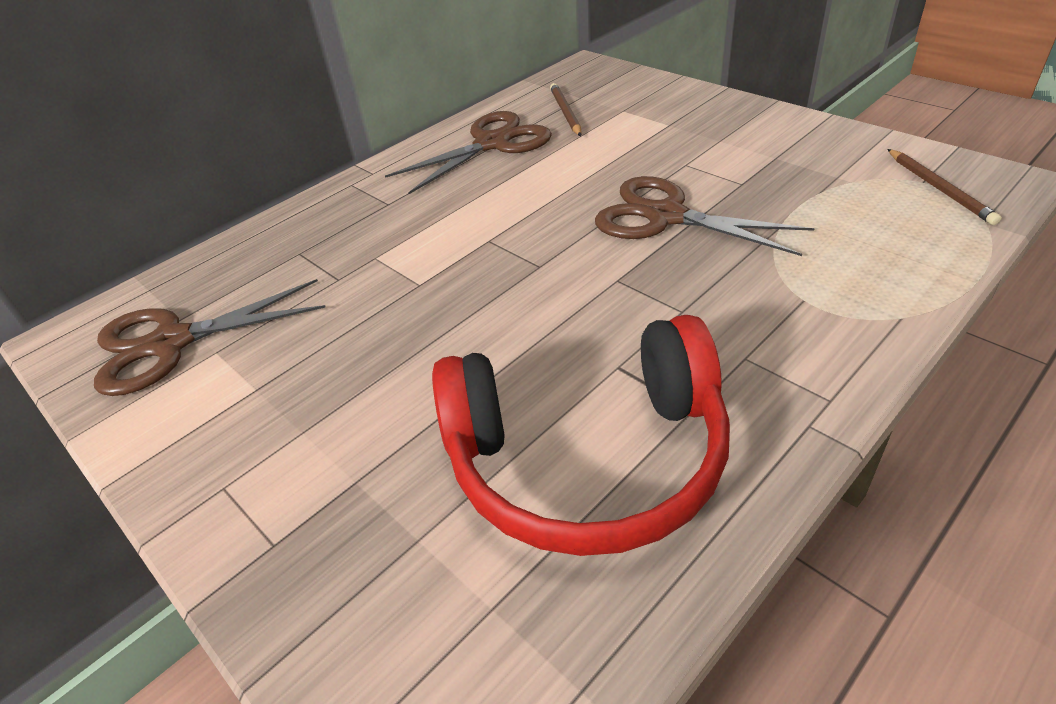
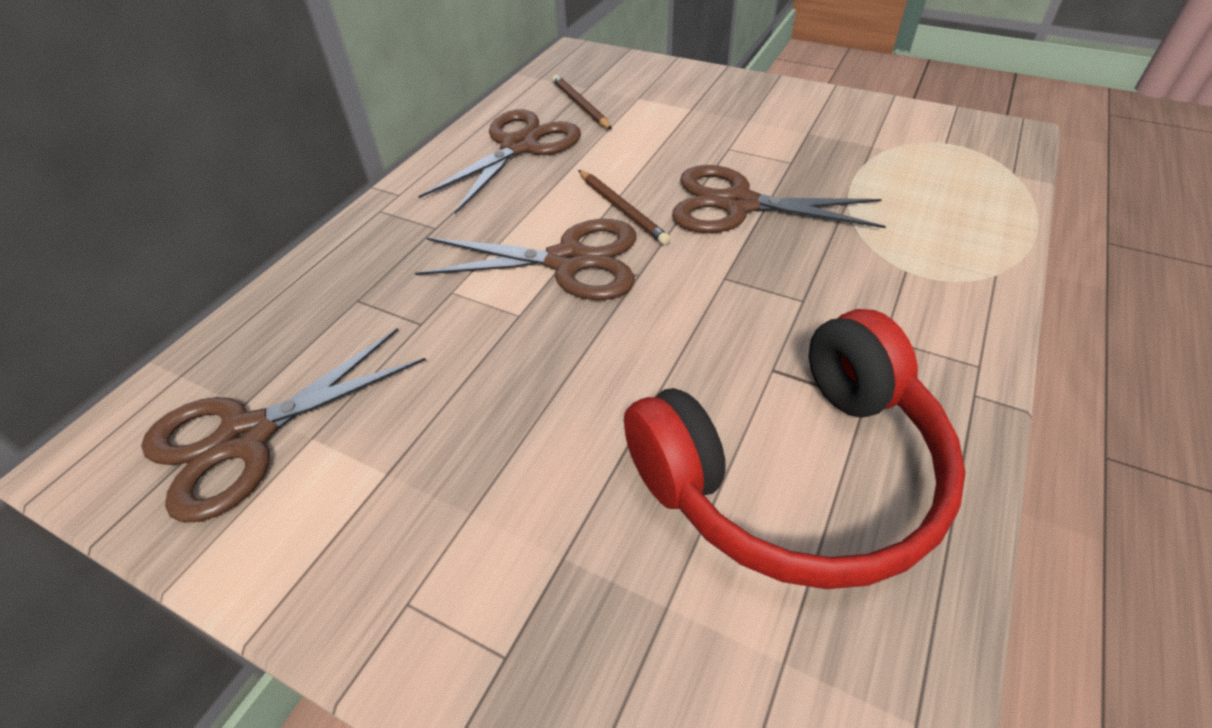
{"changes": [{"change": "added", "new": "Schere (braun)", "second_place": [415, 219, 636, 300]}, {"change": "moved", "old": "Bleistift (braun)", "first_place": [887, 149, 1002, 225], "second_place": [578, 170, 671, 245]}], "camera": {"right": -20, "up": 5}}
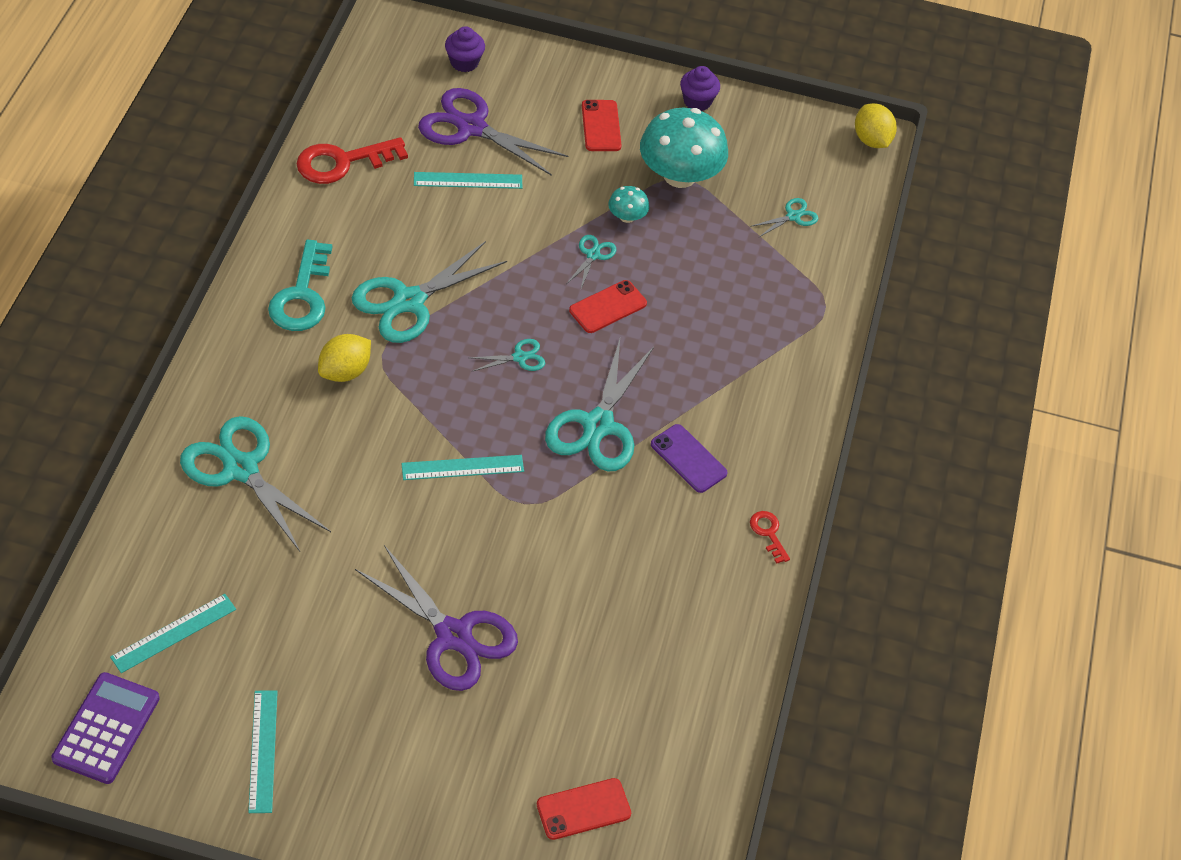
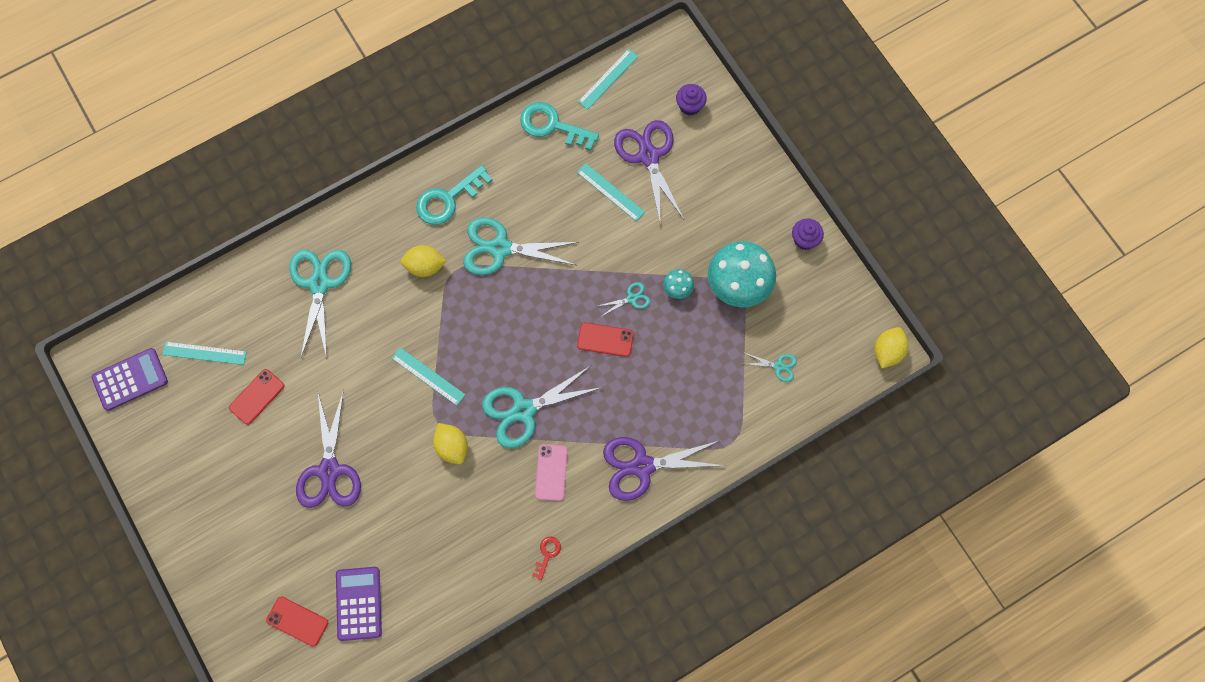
{"changes": [{"change": "moved", "old": "Handy (rot)", "first_place": [582, 100, 621, 151], "second_place": [229, 369, 284, 425]}, {"change": "added", "new": "Taschenrechner (lila)", "second_place": [336, 567, 382, 641]}, {"change": "added", "new": "Zitrone (gelb)", "second_place": [433, 423, 468, 464]}, {"change": "recoloured", "old": "Schlüssel (rot)", "new": "Schlüssel (türkis)", "first_place": [296, 137, 408, 184], "second_place": [520, 102, 599, 151]}, {"change": "recoloured", "old": "Handy (lila)", "new": "Handy (rosa)", "first_place": [651, 424, 728, 493], "second_place": [535, 444, 568, 501]}, {"change": "moved", "old": "Lineal (türkis)", "first_place": [248, 690, 278, 813], "second_place": [578, 49, 638, 109]}, {"change": "added", "new": "Schere (lila)", "second_place": [603, 437, 726, 501]}, {"change": "removed", "old": "Schere (türkis)", "first_place": [469, 339, 545, 371]}], "camera": {"right": 50, "up": 20}}
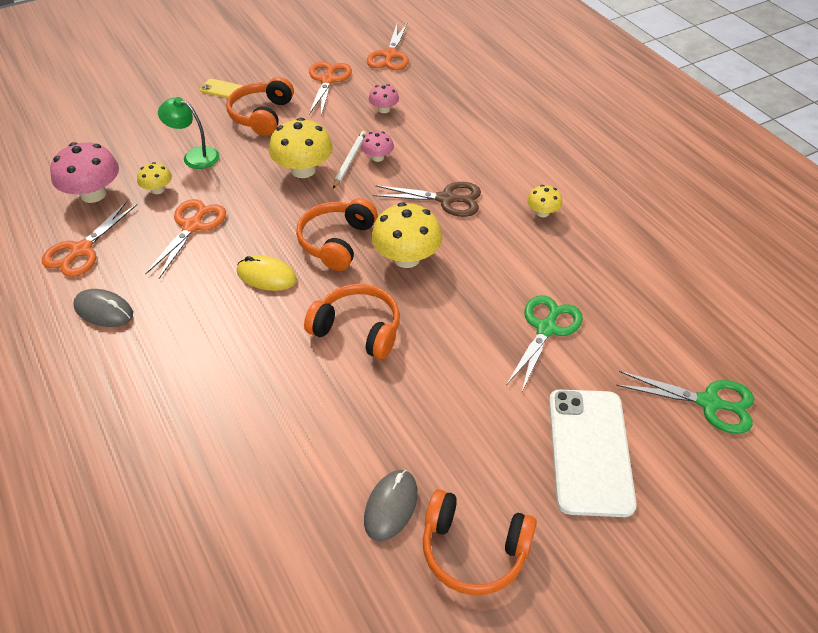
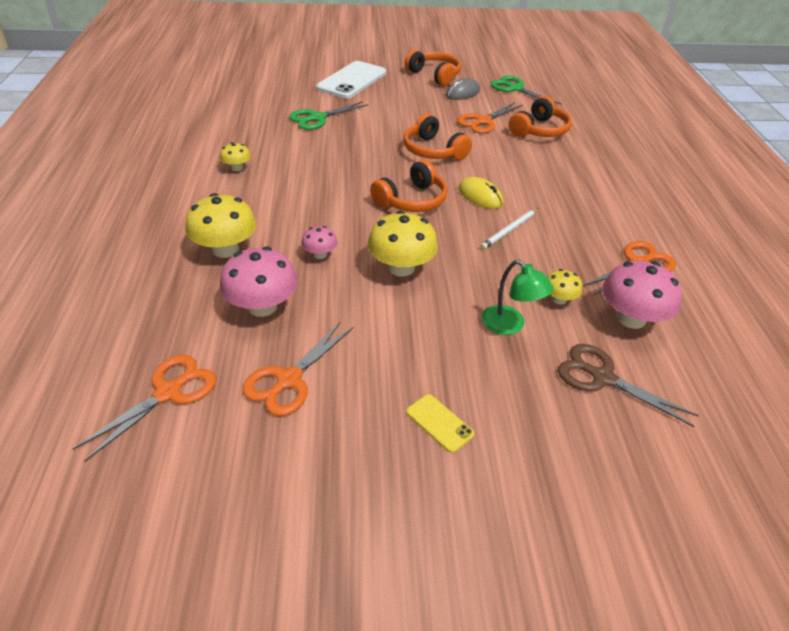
{"changes": [{"change": "moved", "old": "Pilz (gelb)", "first_place": [371, 202, 442, 268], "second_place": [185, 193, 257, 258]}, {"change": "resized", "old": "Pilz (rosa)", "first_place": [369, 84, 399, 113], "second_place": [220, 247, 298, 317], "factor": 1.9}, {"change": "moved", "old": "Schere (orange)", "first_place": [145, 199, 226, 279], "second_place": [457, 102, 523, 134]}, {"change": "moved", "old": "Bleistift (weiß)", "first_place": [333, 131, 366, 189], "second_place": [481, 208, 539, 250]}, {"change": "moved", "old": "Schere (grün)", "first_place": [616, 371, 754, 434], "second_place": [490, 75, 561, 104]}, {"change": "moved", "old": "Kopfhörer (orange)", "first_place": [226, 77, 294, 136], "second_place": [509, 96, 572, 137]}, {"change": "moved", "old": "Schere (braun)", "first_place": [373, 182, 481, 217], "second_place": [558, 344, 699, 427]}, {"change": "removed", "old": "Computermaus (grau)", "first_place": [73, 289, 133, 327]}], "camera": {"right": -155, "up": -5}}
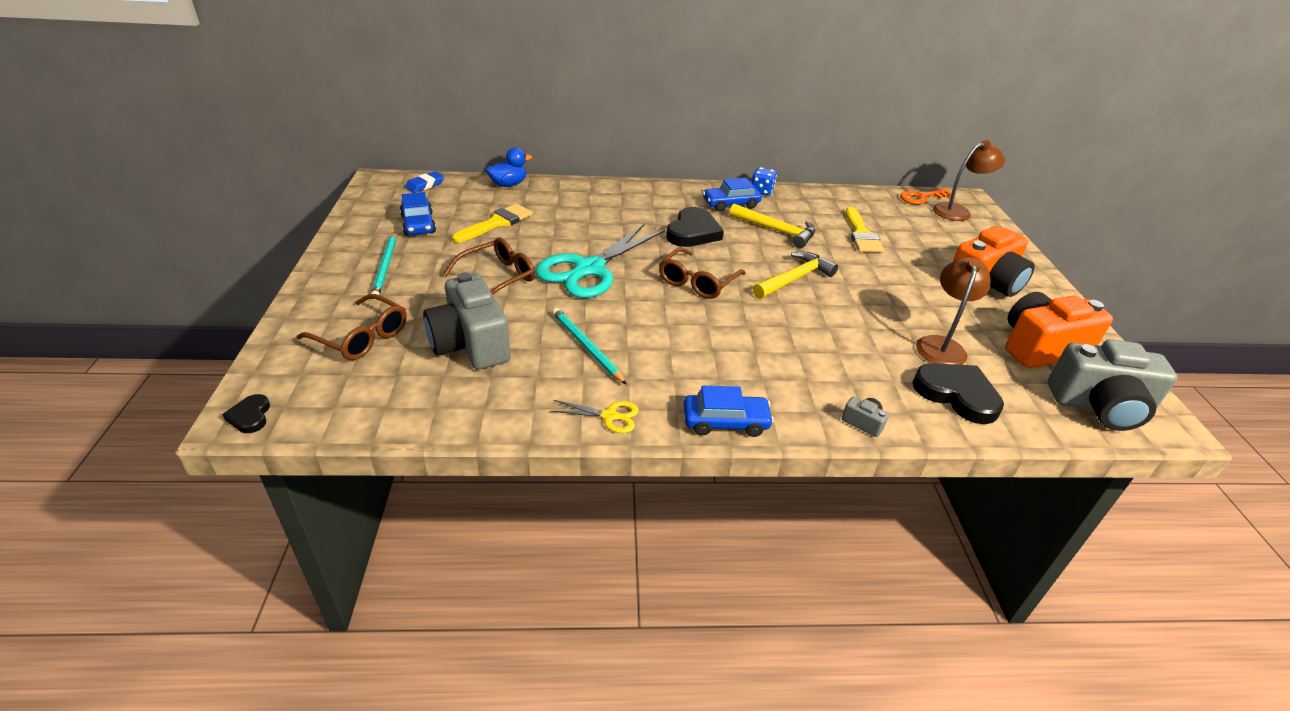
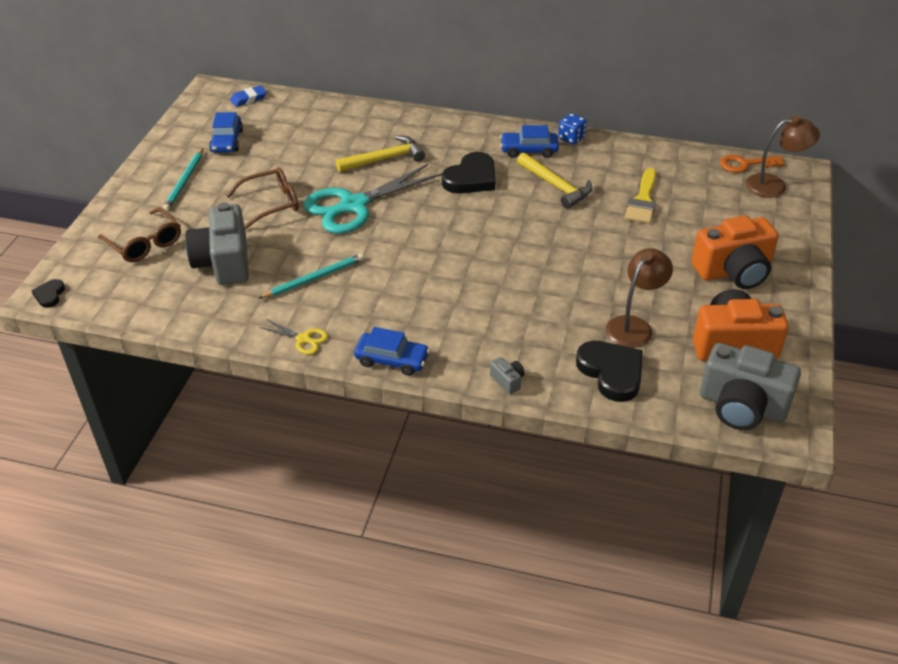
{"changes": [{"change": "turned", "old": "Bleistift (türkis)", "first_place": [552, 308, 627, 385], "second_place": [258, 253, 364, 299], "degrees": 75}, {"change": "moved", "old": "Hammer (gelb)", "first_place": [753, 252, 838, 299], "second_place": [336, 136, 425, 172]}, {"change": "removed", "old": "Pinsel (gelb)", "first_place": [452, 203, 533, 243]}, {"change": "removed", "old": "Ente (blau)", "first_place": [486, 147, 532, 187]}, {"change": "removed", "old": "Brille (braun)", "first_place": [659, 247, 746, 299]}], "camera": {"right": 20, "up": 5}}
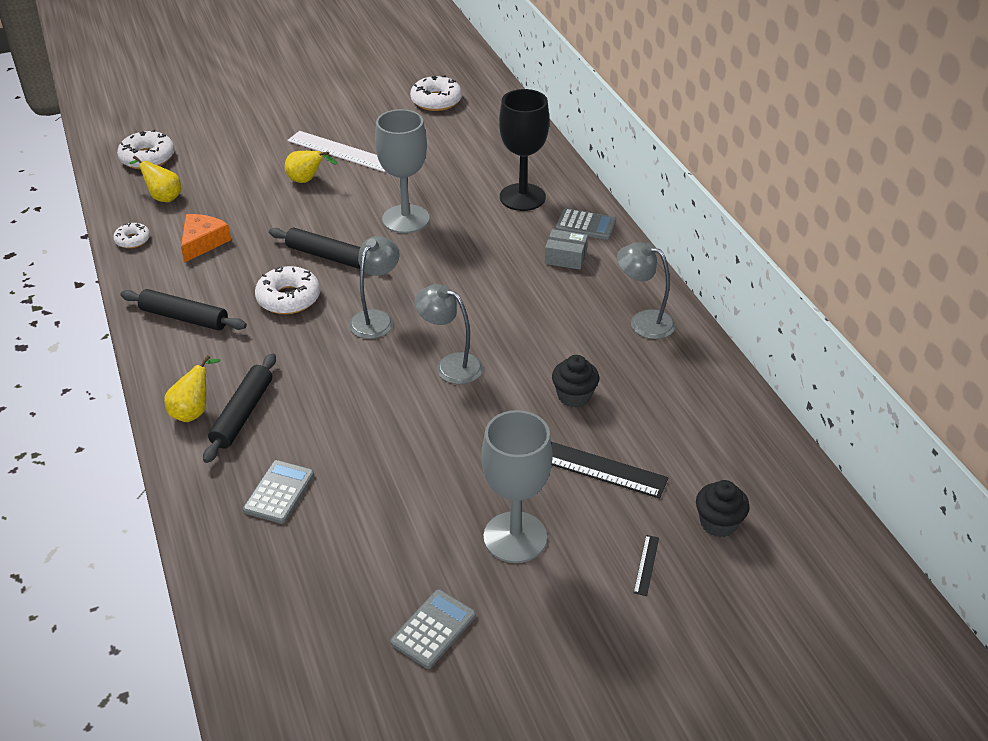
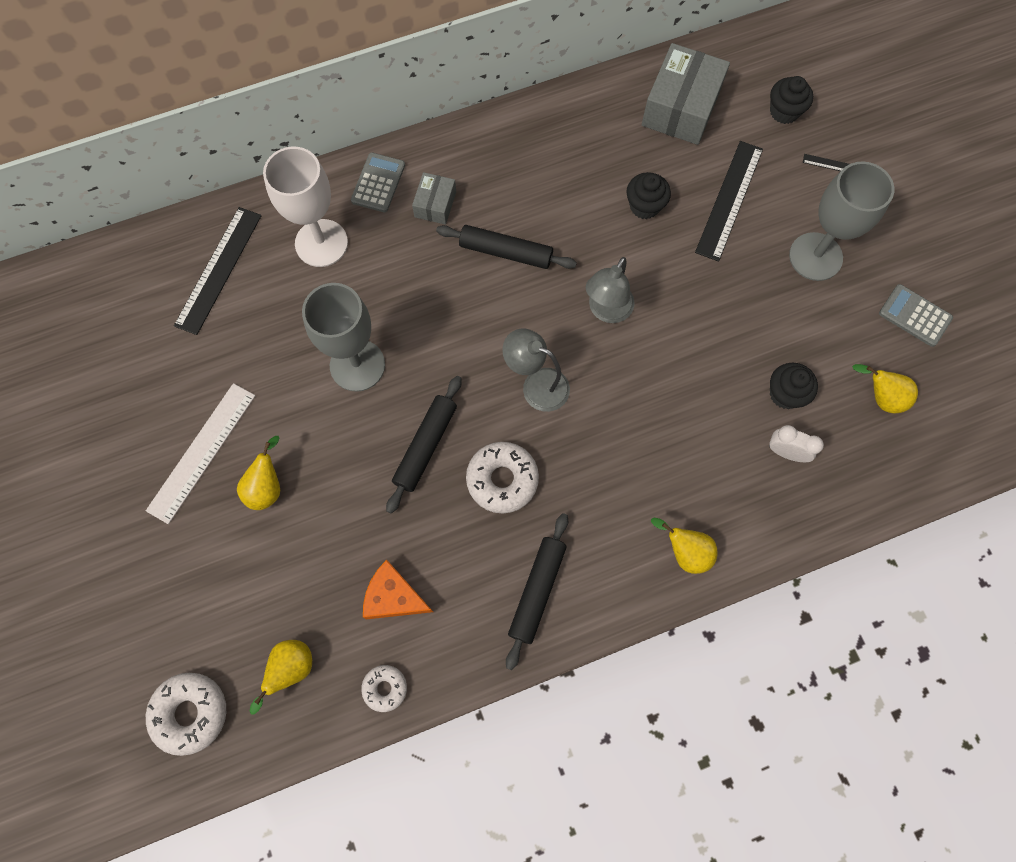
{"changes": [{"change": "added", "new": "Lineal (schwarz)", "second_place": [174, 207, 262, 335]}, {"change": "recoloured", "old": "Kelch (schwarz)", "new": "Kelch (weiß)", "first_place": [499, 89, 549, 211], "second_place": [263, 147, 348, 267]}, {"change": "moved", "old": "Nudelholz (schwarz)", "first_place": [203, 353, 276, 463], "second_place": [436, 225, 577, 269]}, {"change": "added", "new": "Schachtel (grau)", "second_place": [642, 43, 730, 145]}, {"change": "replaced", "old": "Taschenrechner (grau)", "new": "Wecker (weiß)", "first_place": [243, 460, 314, 524], "second_place": [769, 425, 824, 462]}, {"change": "added", "new": "Muffin (schwarz)", "second_place": [770, 363, 818, 409]}, {"change": "added", "new": "Birne (gelb)", "second_place": [852, 364, 918, 413]}, {"change": "removed", "old": "Donut (weiß)", "first_place": [410, 75, 462, 111]}, {"change": "removed", "old": "Lampe (grau)", "first_place": [617, 242, 675, 339]}], "camera": {"right": -90, "up": 30}}
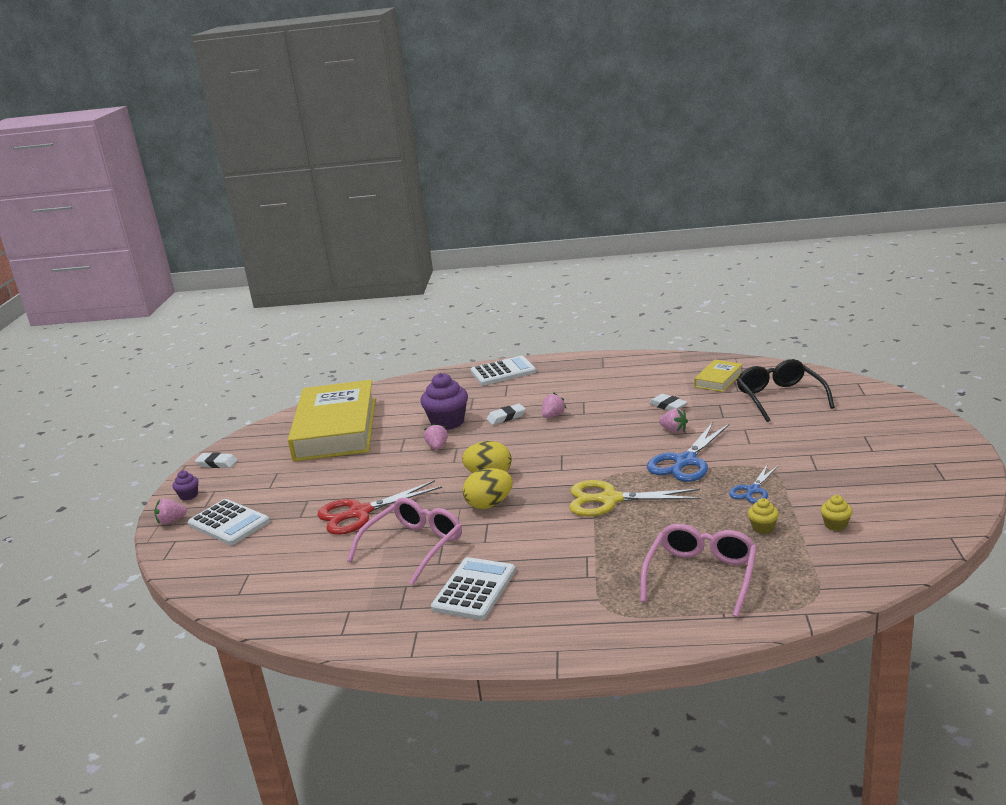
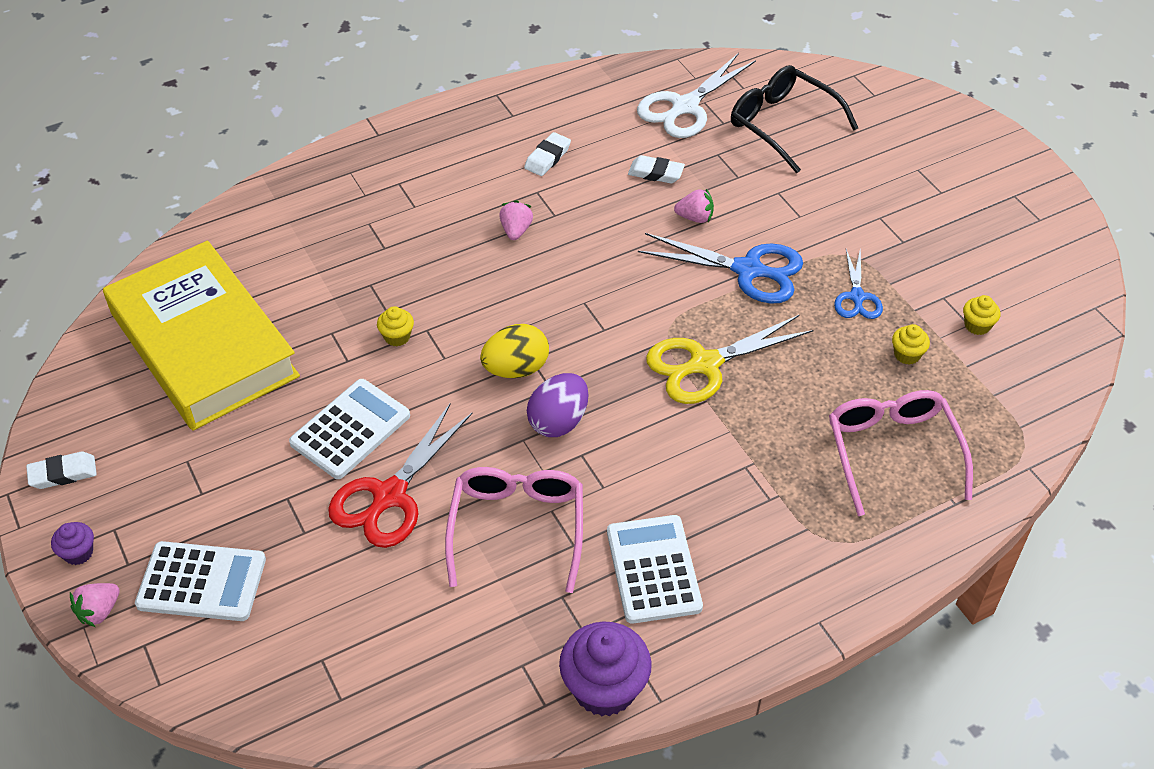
{"changes": [{"change": "moved", "old": "Taschenrechner (weiß)", "first_place": [471, 356, 536, 385], "second_place": [289, 379, 410, 479]}, {"change": "replaced", "old": "Erdbeere (rosa)", "new": "Muffin (gelb)", "first_place": [424, 423, 448, 450], "second_place": [377, 306, 414, 346]}, {"change": "moved", "old": "Radiergummi (weiß)", "first_place": [487, 404, 526, 425], "second_place": [524, 132, 571, 176]}, {"change": "recoloured", "old": "Ei (gelb)", "new": "Ei (lila)", "first_place": [463, 468, 513, 509], "second_place": [527, 373, 588, 437]}, {"change": "moved", "old": "Muffin (lila)", "first_place": [420, 373, 468, 430], "second_place": [559, 621, 652, 717]}, {"change": "replaced", "old": "Buch (gelb)", "new": "Schere (weiß)", "first_place": [694, 360, 743, 392], "second_place": [637, 53, 756, 138]}, {"change": "turned", "old": "Schere (blau)", "first_place": [647, 422, 730, 482], "second_place": [638, 233, 803, 304], "degrees": -75}], "camera": {"right": -35, "up": 25}}
